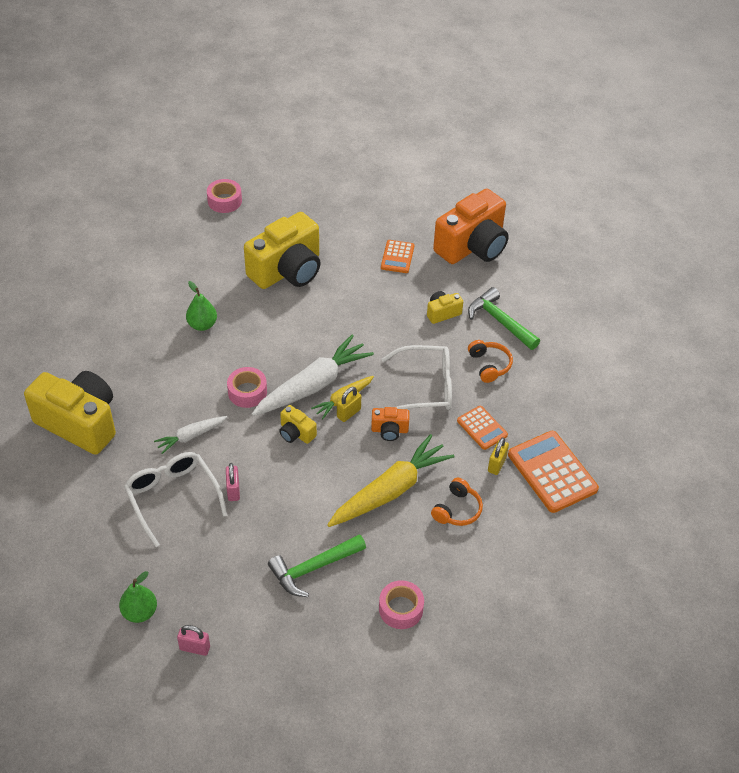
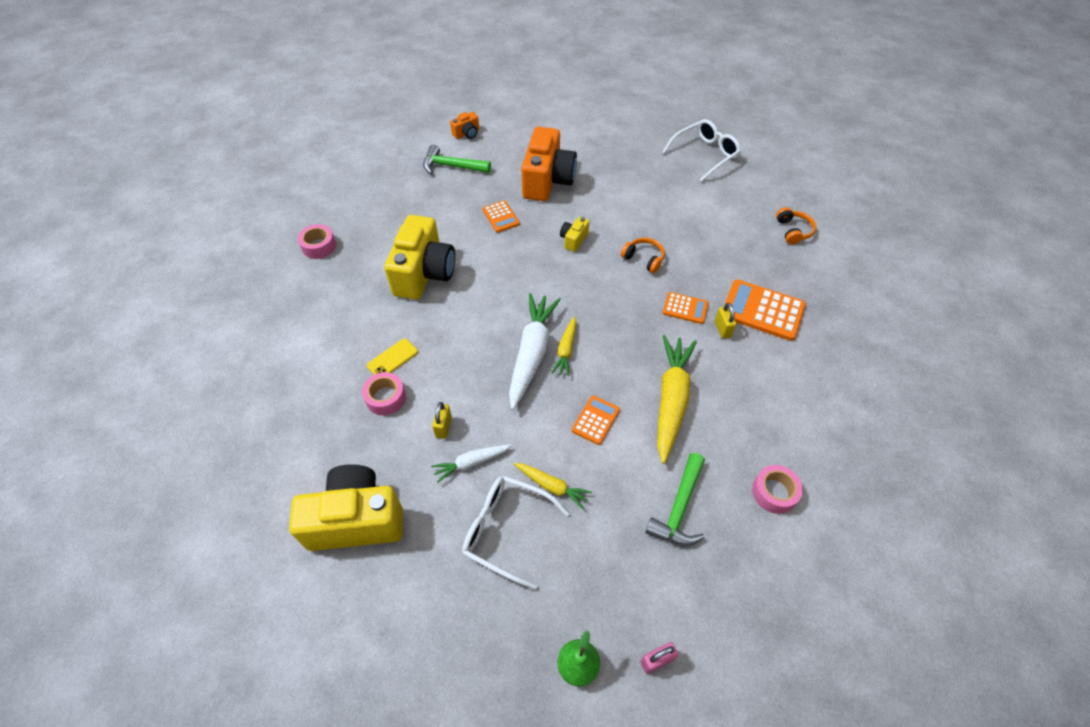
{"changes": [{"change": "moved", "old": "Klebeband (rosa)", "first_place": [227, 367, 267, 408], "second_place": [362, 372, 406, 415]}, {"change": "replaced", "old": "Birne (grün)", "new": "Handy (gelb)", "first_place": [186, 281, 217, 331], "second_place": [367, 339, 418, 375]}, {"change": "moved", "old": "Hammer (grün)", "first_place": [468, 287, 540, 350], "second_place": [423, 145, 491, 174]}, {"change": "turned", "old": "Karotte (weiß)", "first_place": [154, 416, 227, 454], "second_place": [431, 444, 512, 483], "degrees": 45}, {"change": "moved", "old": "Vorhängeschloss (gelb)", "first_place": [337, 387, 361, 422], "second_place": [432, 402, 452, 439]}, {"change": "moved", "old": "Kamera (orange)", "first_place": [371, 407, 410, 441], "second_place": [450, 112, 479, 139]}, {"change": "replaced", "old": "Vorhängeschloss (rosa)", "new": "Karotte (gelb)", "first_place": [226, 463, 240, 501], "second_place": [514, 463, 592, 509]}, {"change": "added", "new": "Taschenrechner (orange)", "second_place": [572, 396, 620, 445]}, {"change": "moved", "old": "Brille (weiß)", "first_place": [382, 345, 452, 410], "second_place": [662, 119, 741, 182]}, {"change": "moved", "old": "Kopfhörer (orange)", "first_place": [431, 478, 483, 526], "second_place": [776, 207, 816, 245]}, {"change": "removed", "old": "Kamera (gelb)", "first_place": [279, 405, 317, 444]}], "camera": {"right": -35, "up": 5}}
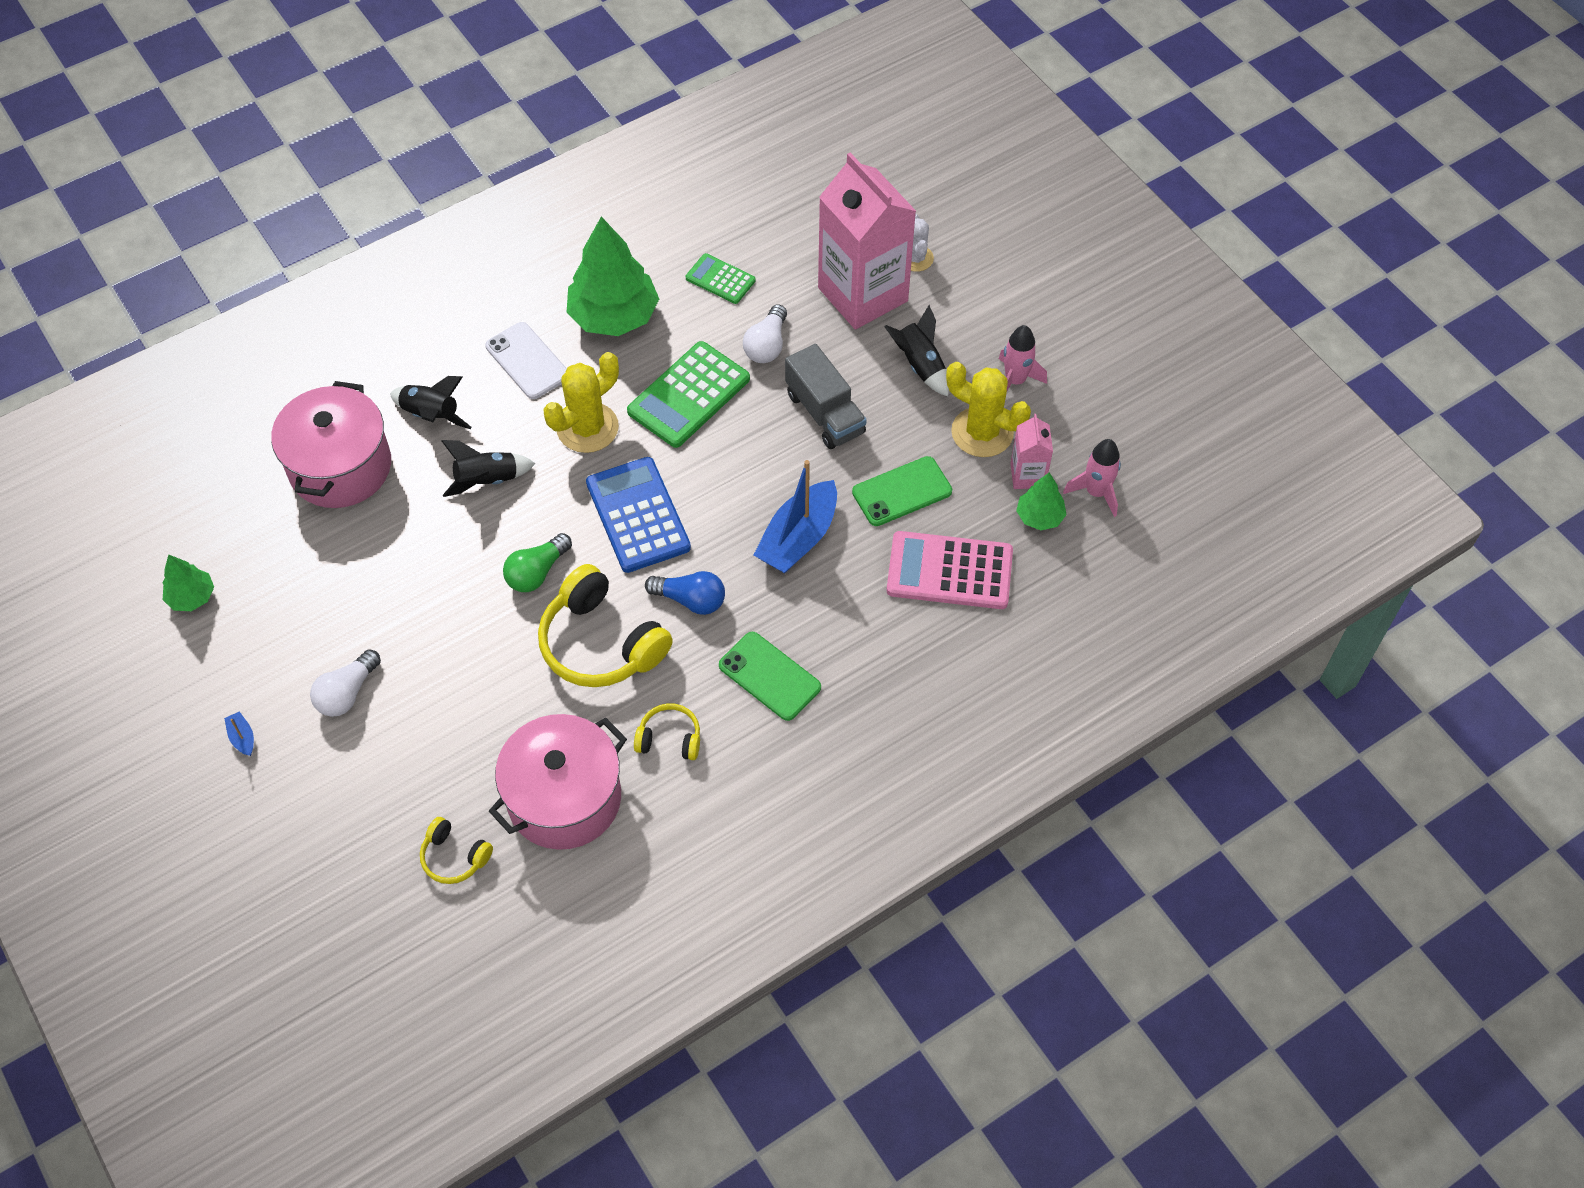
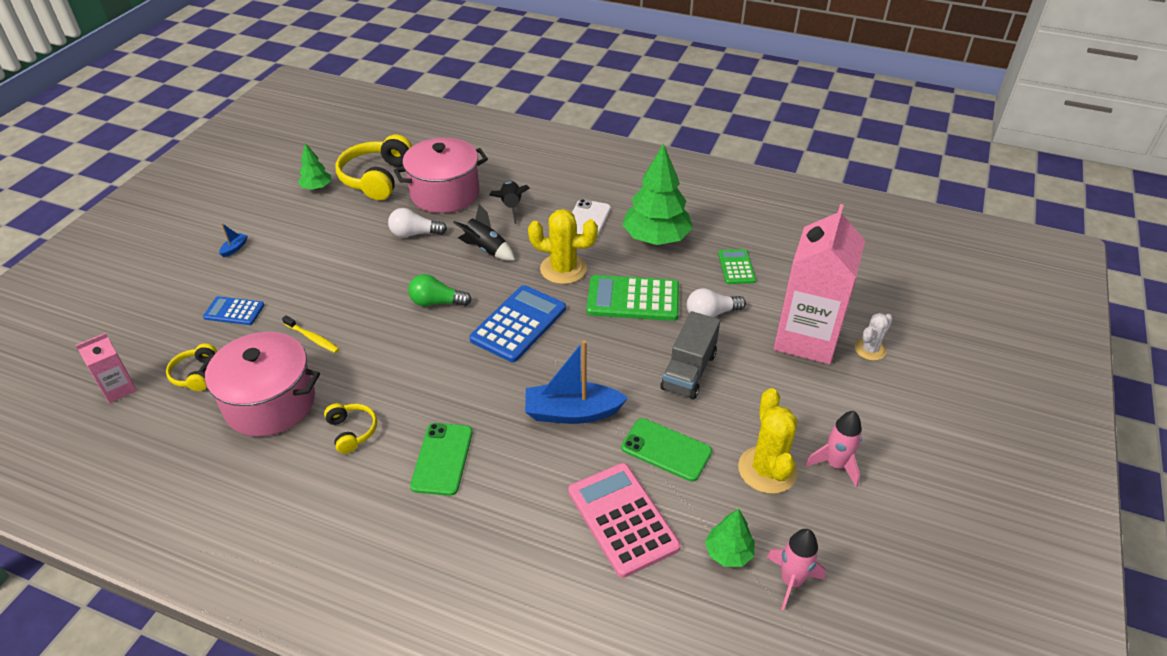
{"changes": [{"change": "moved", "old": "Getränkekarton (rosa)", "first_place": [1010, 414, 1053, 489], "second_place": [76, 333, 137, 403]}, {"change": "added", "new": "Taschenrechner (blau)", "second_place": [203, 296, 264, 325]}, {"change": "added", "new": "Zahnbürste (gelb)", "second_place": [282, 315, 339, 353]}, {"change": "moved", "old": "Kopfhörer (gelb)", "first_place": [538, 564, 673, 687], "second_place": [335, 135, 412, 200]}, {"change": "moved", "old": "Glühbirne (weiß)", "first_place": [310, 649, 381, 717], "second_place": [388, 208, 447, 238]}, {"change": "removed", "old": "Glühbirne (blau)", "first_place": [645, 571, 725, 615]}, {"change": "removed", "old": "Rakete (schwarz)", "first_place": [884, 305, 949, 396]}], "camera": {"right": 55, "up": -15}}
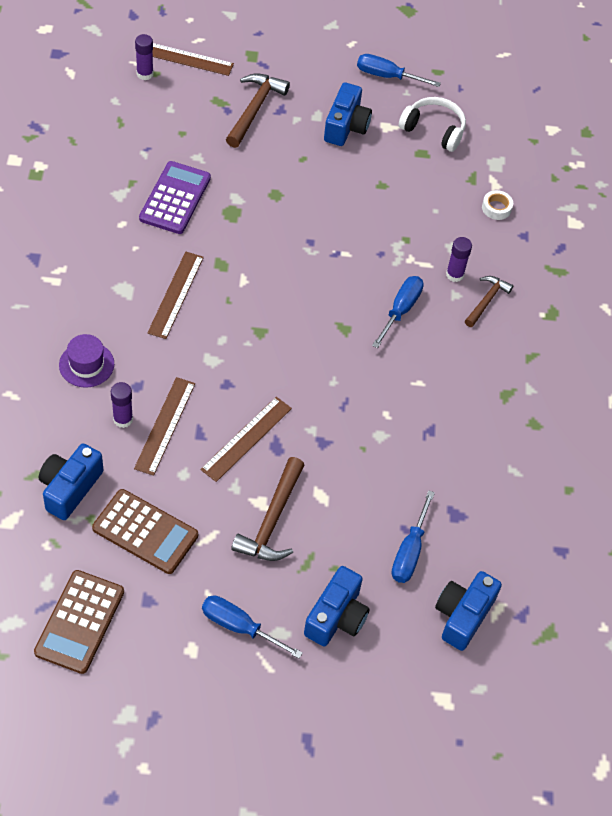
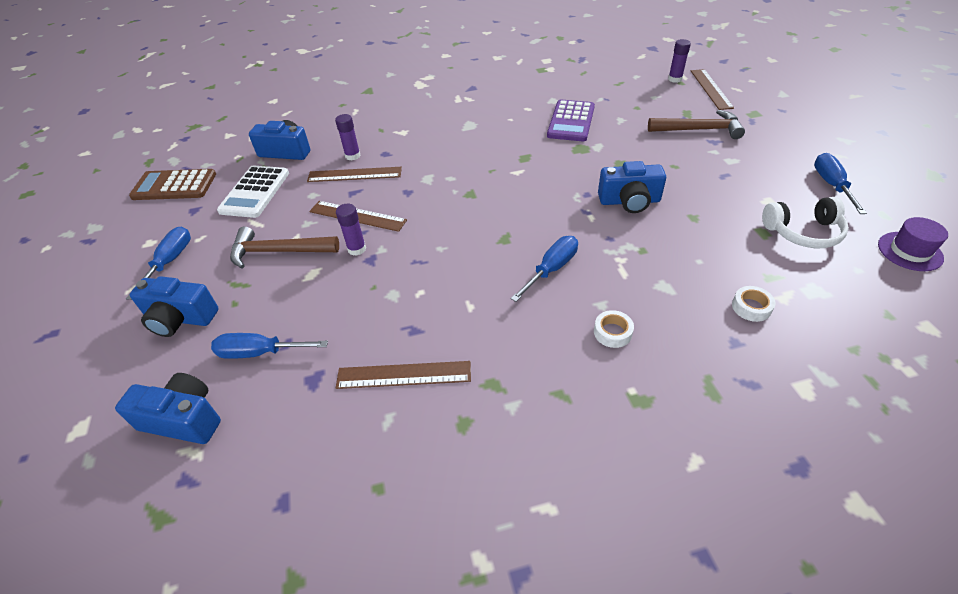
{"changes": [{"change": "recoloured", "old": "Taschenrechner (braun)", "new": "Taschenrechner (weiß)", "first_place": [92, 489, 198, 574], "second_place": [217, 166, 289, 218]}, {"change": "moved", "old": "Klebestift (lila)", "first_place": [446, 237, 472, 282], "second_place": [336, 204, 366, 256]}, {"change": "moved", "old": "Lineal (braun)", "first_place": [147, 252, 204, 339], "second_place": [336, 361, 471, 389]}, {"change": "turned", "old": "Schraubenzieher (blau)", "first_place": [372, 276, 424, 348], "second_place": [510, 236, 578, 302], "degrees": -60}, {"change": "turned", "old": "Taschenrechner (lila)", "first_place": [139, 161, 211, 234], "second_place": [547, 100, 595, 141], "degrees": 105}, {"change": "replaced", "old": "Hammer (braun)", "new": "Klebeband (weiß)", "first_place": [465, 276, 513, 327], "second_place": [594, 310, 634, 348]}, {"change": "moved", "old": "Kamera (blau)", "first_place": [324, 82, 372, 146], "second_place": [598, 161, 666, 213]}, {"change": "turned", "old": "Kopfhörer (weiß)", "first_place": [399, 97, 466, 152], "second_place": [762, 197, 849, 248], "degrees": 75}, {"change": "moved", "old": "Hut (lila)", "first_place": [59, 334, 114, 388], "second_place": [878, 217, 948, 271]}], "camera": {"right": 80, "up": -10}}
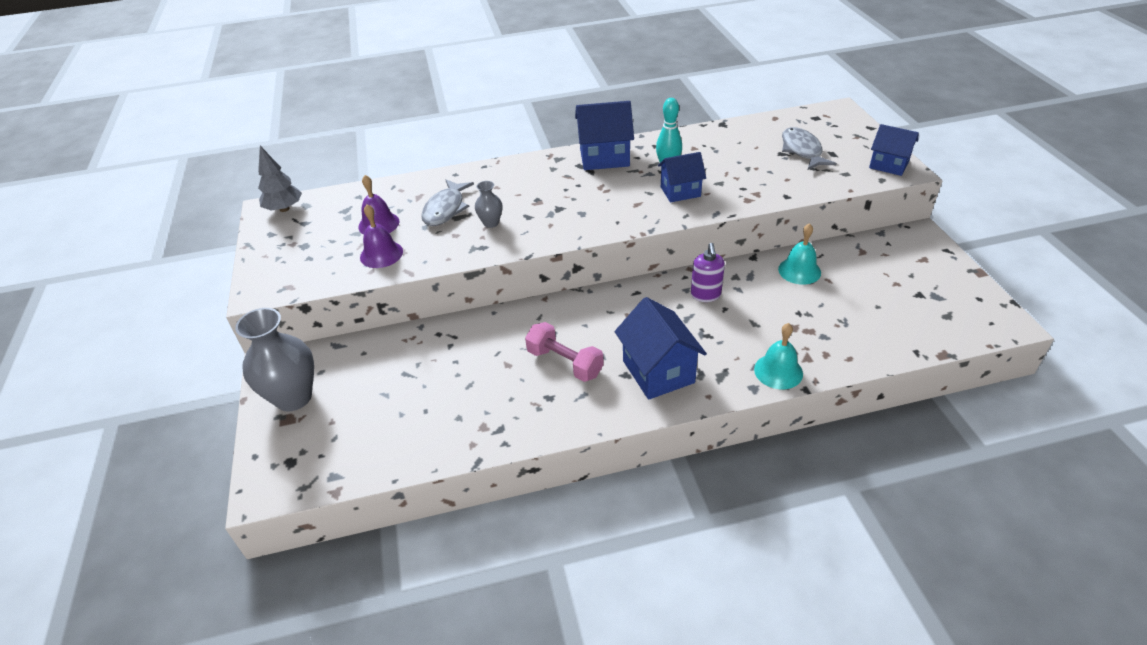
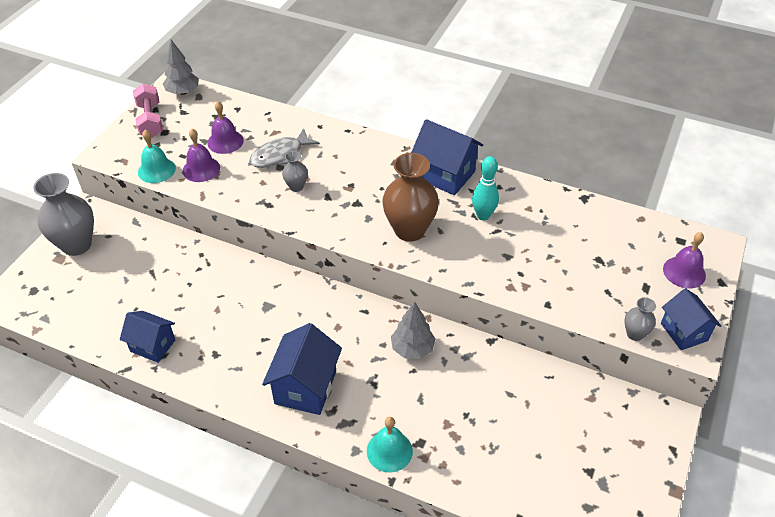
{"changes": [{"change": "moved", "old": "Haus (blau)", "first_place": [658, 152, 706, 202], "second_place": [120, 311, 175, 363]}, {"change": "moved", "old": "Hantel (rosa)", "first_place": [525, 322, 604, 382], "second_place": [133, 84, 163, 138]}, {"change": "moved", "old": "Glocke (türkis)", "first_place": [778, 223, 821, 285], "second_place": [138, 130, 176, 183]}, {"change": "added", "new": "Vase (braun)", "second_place": [382, 153, 439, 242]}, {"change": "replaced", "old": "Seifenspender (lila)", "new": "Baum (grau)", "first_place": [691, 243, 725, 302], "second_place": [391, 301, 435, 359]}, {"change": "added", "new": "Vase (grau)", "second_place": [625, 297, 656, 341]}, {"change": "added", "new": "Glocke (lila)", "second_place": [663, 232, 706, 289]}, {"change": "removed", "old": "Fisch (grau)", "first_place": [782, 127, 837, 170]}], "camera": {"right": 35, "up": 5}}
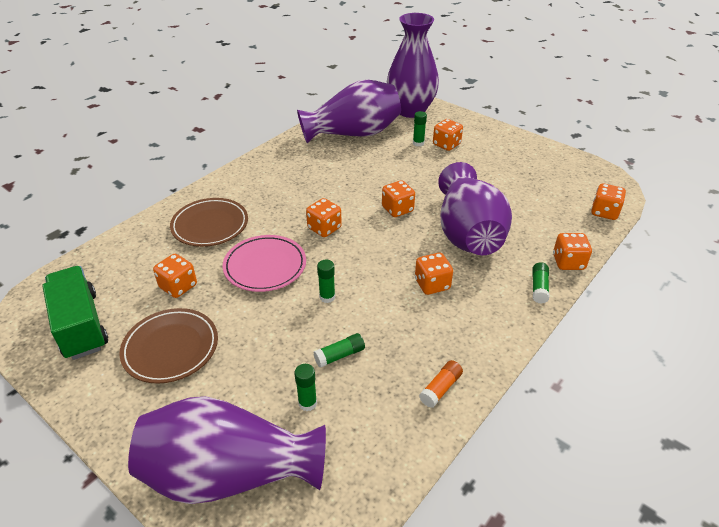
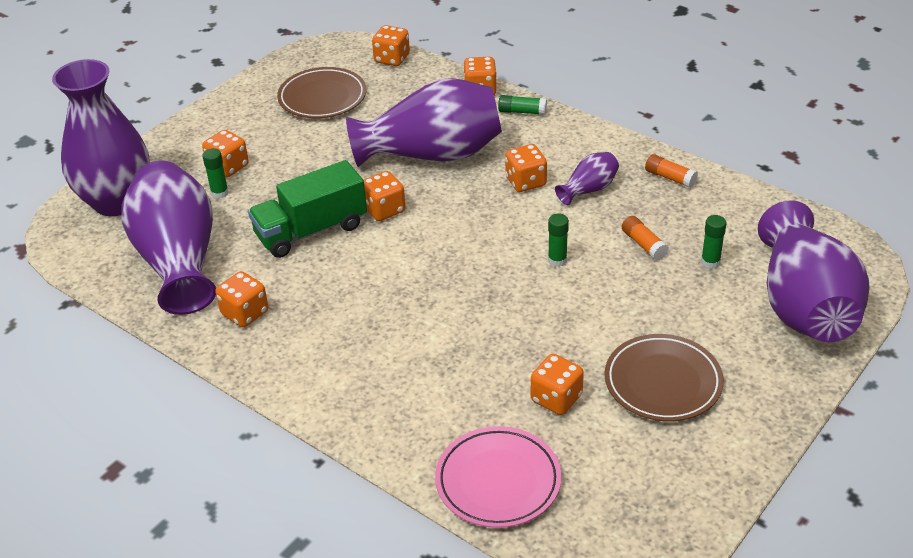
{"changes": [{"change": "moved", "old": "Spielwürfel (orange)", "first_place": [306, 198, 342, 237], "second_place": [215, 271, 268, 327]}, {"change": "moved", "old": "Lastwagen (grün)", "first_place": [42, 266, 108, 360], "second_place": [248, 160, 367, 258]}, {"change": "moved", "old": "Teller (braun)", "first_place": [170, 198, 248, 247], "second_place": [277, 67, 366, 118]}, {"change": "moved", "old": "Teller (rosa)", "first_place": [223, 235, 306, 292], "second_place": [435, 426, 562, 528]}, {"change": "added", "new": "Vase (lila)", "second_place": [555, 152, 619, 205]}, {"change": "recoloured", "old": "Klebestift (grün)", "new": "Klebestift (orange)", "first_place": [314, 333, 365, 368], "second_place": [622, 216, 669, 260]}], "camera": {"right": -90, "up": 0}}
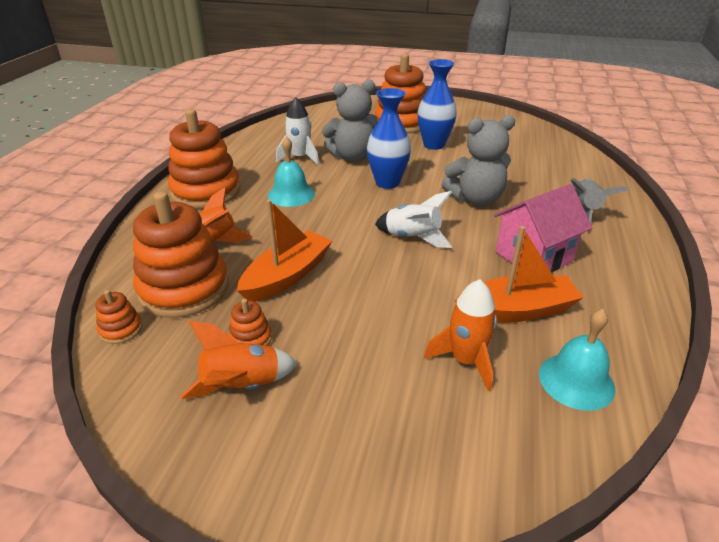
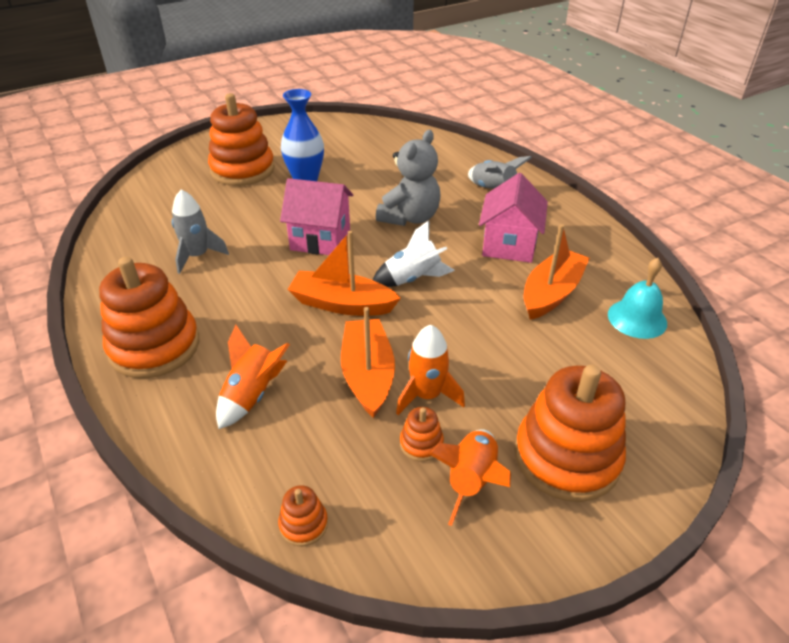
{"changes": [{"change": "recoloured", "old": "Rakete (weiß)", "new": "Rakete (grau)", "first_place": [276, 97, 319, 165], "second_place": [172, 190, 229, 274]}, {"change": "replaced", "old": "Vase (blau)", "new": "Haus (rosa)", "first_place": [367, 88, 411, 189], "second_place": [280, 178, 353, 255]}, {"change": "added", "new": "Boot (orange)", "second_place": [287, 231, 401, 316]}, {"change": "moved", "old": "Rakete (orange)", "first_place": [424, 279, 497, 391], "second_place": [396, 325, 465, 415]}, {"change": "moved", "old": "Stapelspielzeug (orange)", "first_place": [133, 191, 229, 318], "second_place": [515, 365, 626, 502]}, {"change": "removed", "old": "Glocke (türkis)", "first_place": [268, 136, 315, 207]}, {"change": "removed", "old": "Teddybär (grau)", "first_place": [322, 80, 378, 162]}], "camera": {"right": -45, "up": 5}}
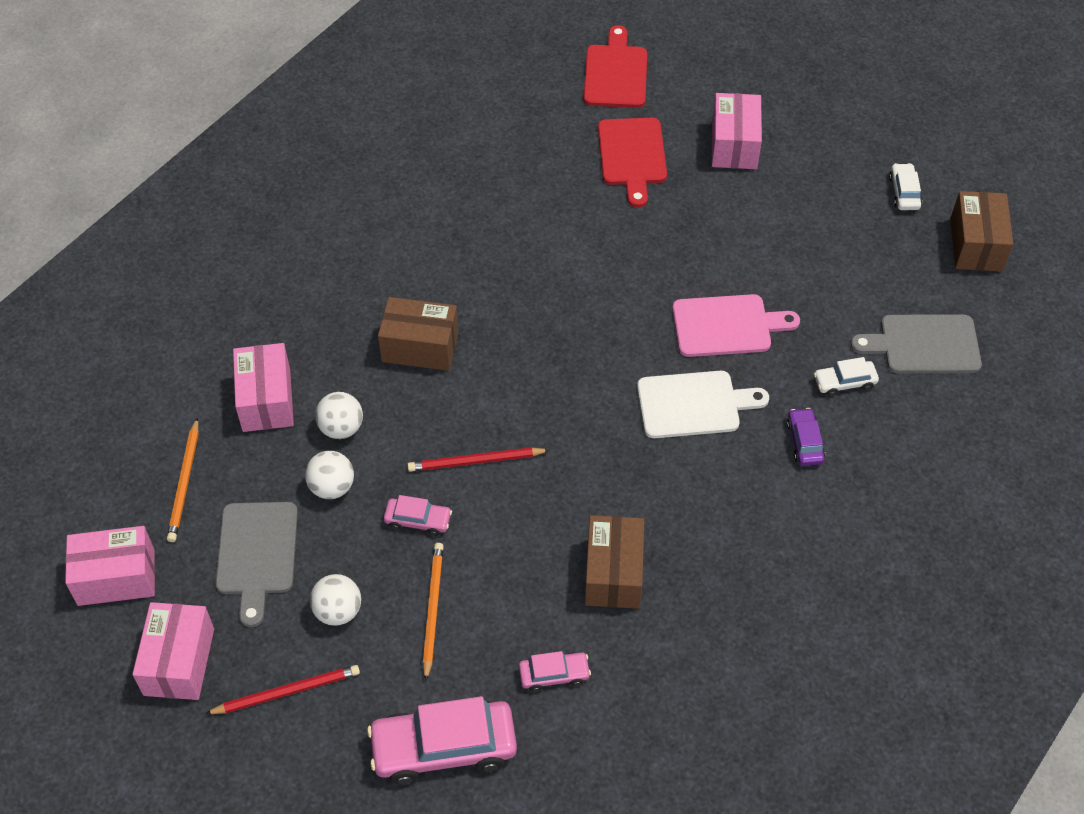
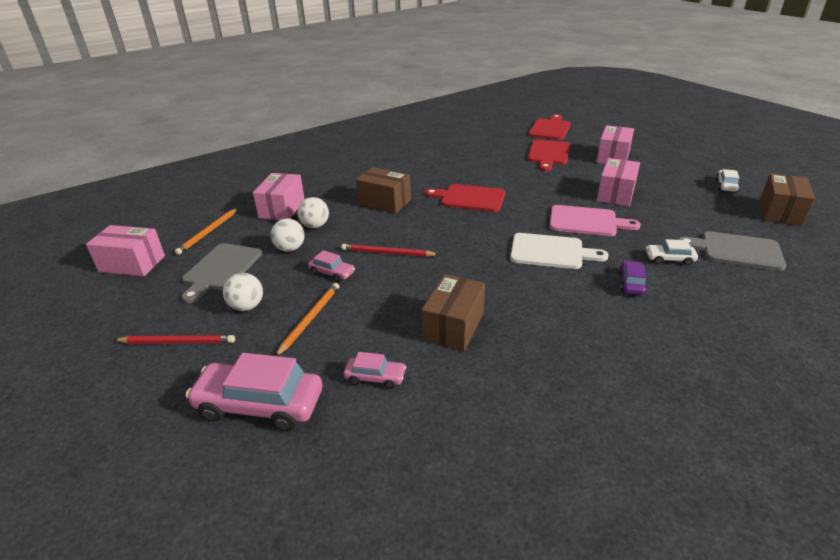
{"changes": [{"change": "added", "new": "Schneidebrett (rot)", "second_place": [425, 184, 505, 212]}, {"change": "moved", "old": "Schachtel (rosa)", "first_place": [132, 602, 214, 700], "second_place": [597, 158, 640, 206]}], "camera": {"right": 20, "up": -20}}
